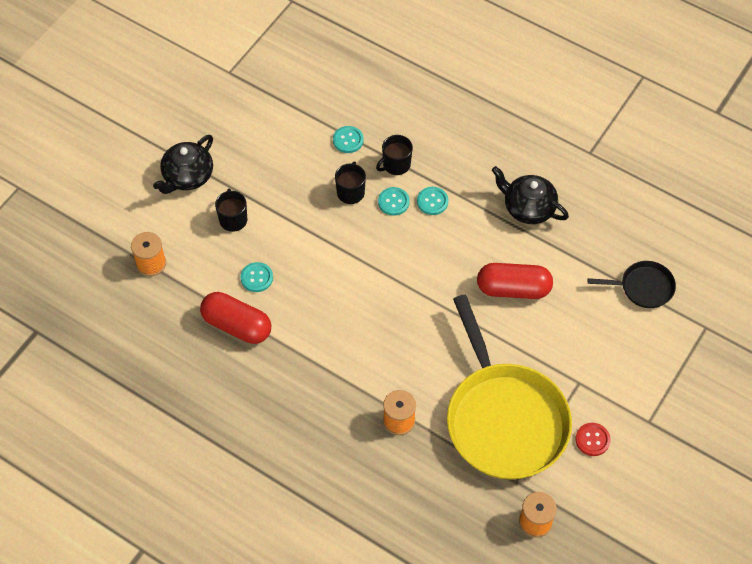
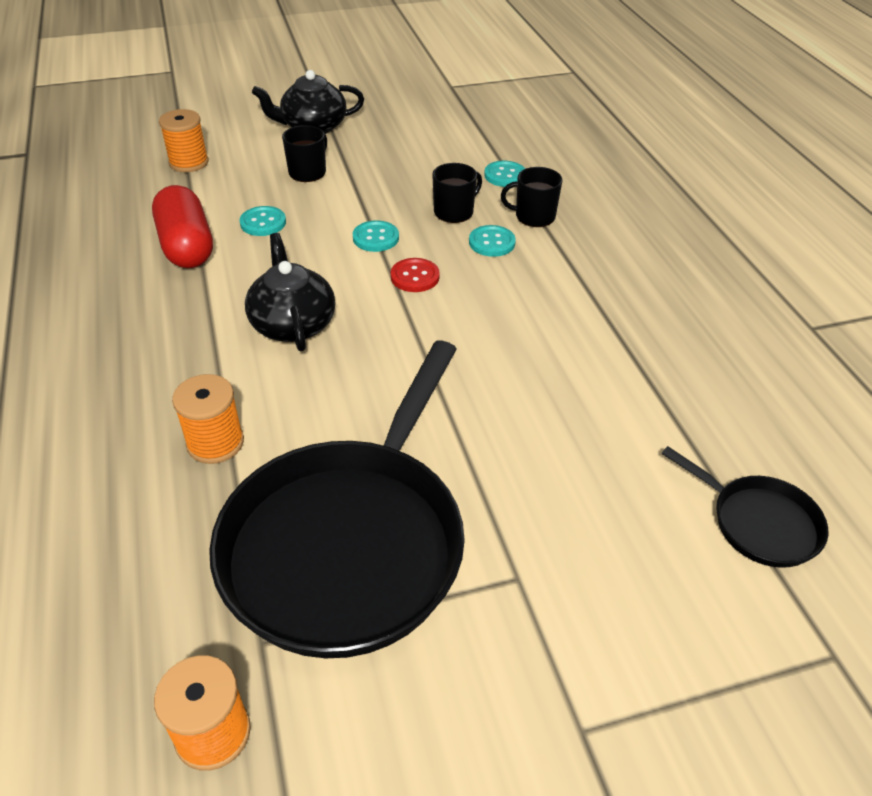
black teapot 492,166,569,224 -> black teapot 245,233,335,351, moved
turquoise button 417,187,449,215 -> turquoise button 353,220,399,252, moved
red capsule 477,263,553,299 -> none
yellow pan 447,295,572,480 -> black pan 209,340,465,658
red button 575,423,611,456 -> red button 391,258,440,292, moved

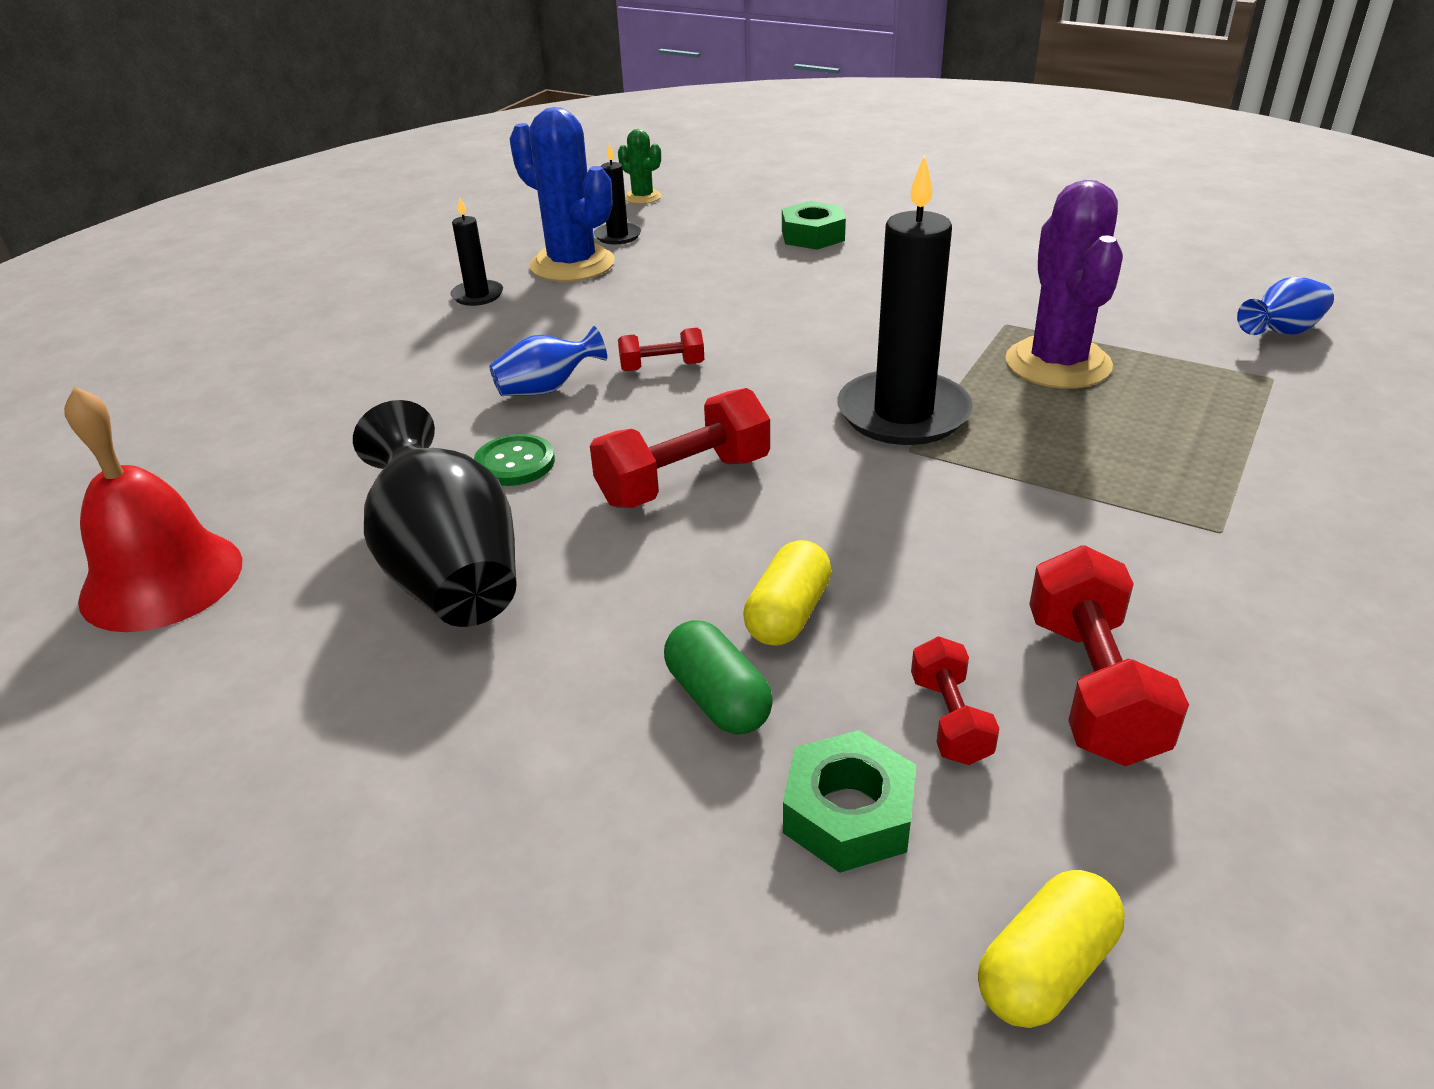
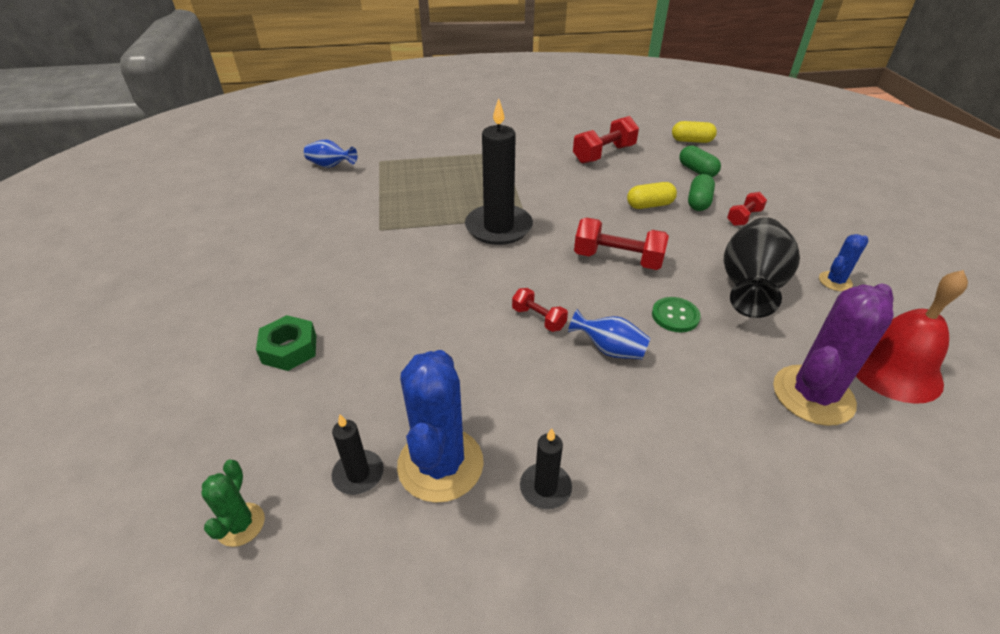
purple cactus 1005,180,1123,389 -> purple cactus 773,283,894,426, moved
red dumbbell 911,636,1000,765 -> red dumbbell 727,192,767,226, moved
green nut 783,730,916,873 -> green capsule 680,145,721,177
none -> blue cactus 819,234,868,291

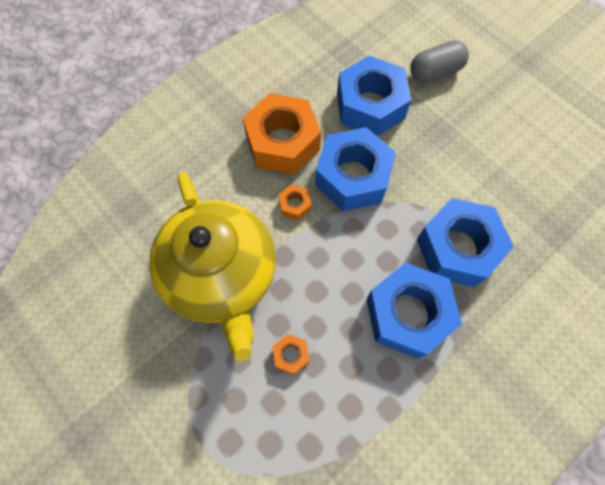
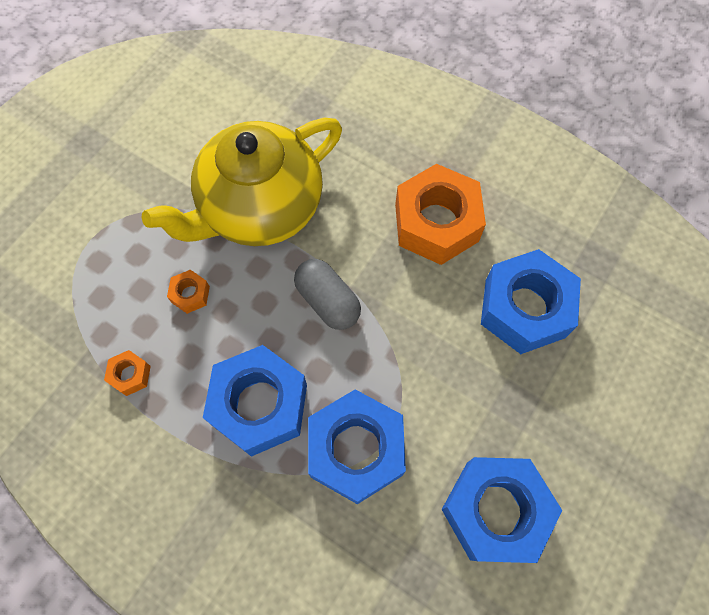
grey capsule 410,40,469,83 -> grey capsule 294,259,361,330, moved
blue nut 315,127,396,211 -> blue nut 442,457,562,563, moved
orange nut 278,184,312,221 -> orange nut 104,350,151,396, moved

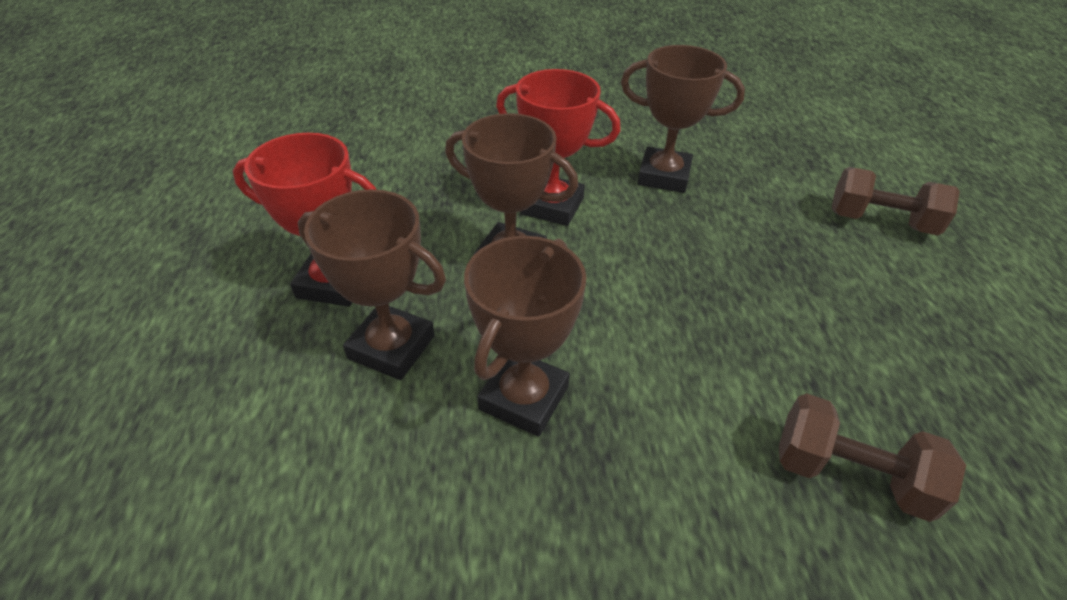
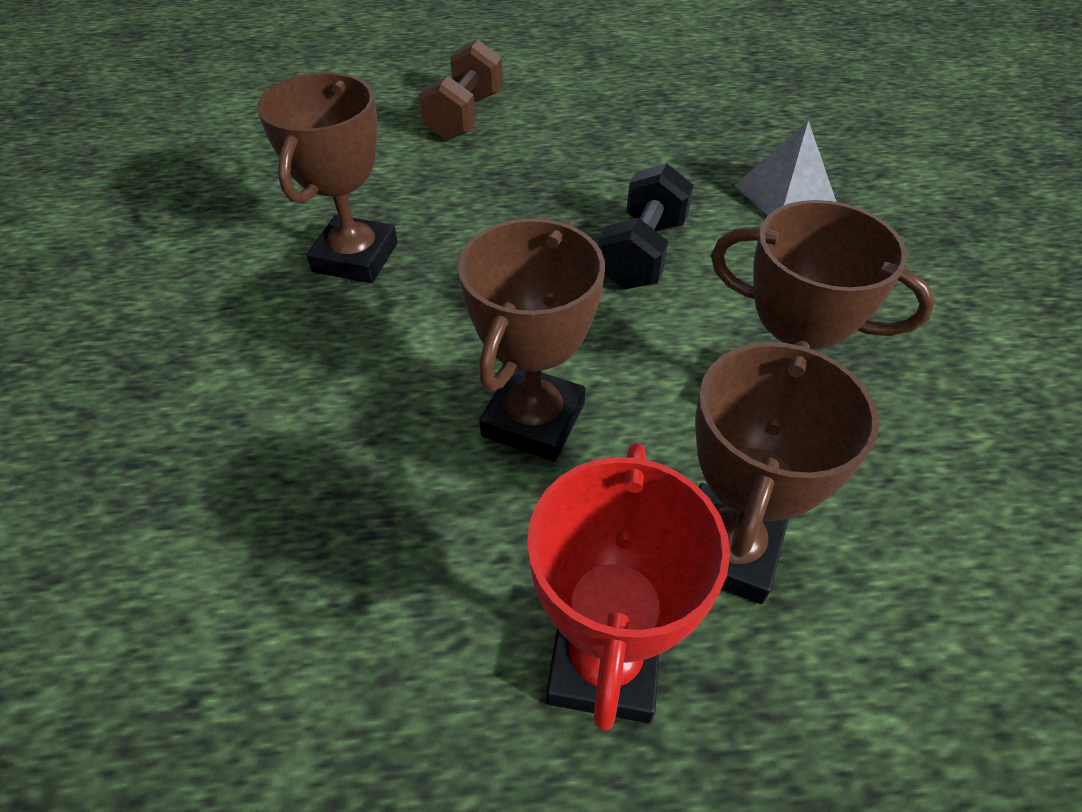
red trophy 496,69,621,226 -> none
brown dumbbell 779,393,966,522 -> grey pyramid 734,121,836,216
none -> black dumbbell 598,163,694,289

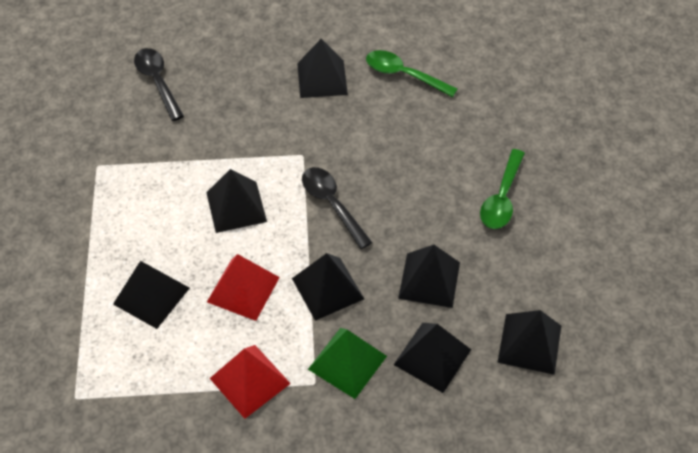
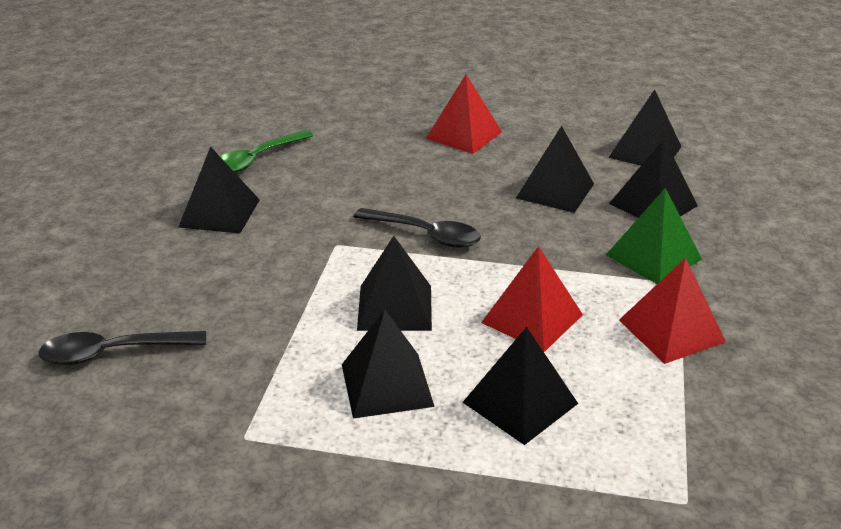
green spoon 480,149,525,229 -> red pyramid 426,74,502,154
black spoon 302,167,373,249 -> black spoon 354,208,481,248, 135 degrees counterclockwise
black pyramid 292,253,364,321 -> black pyramid 342,310,435,419, moved

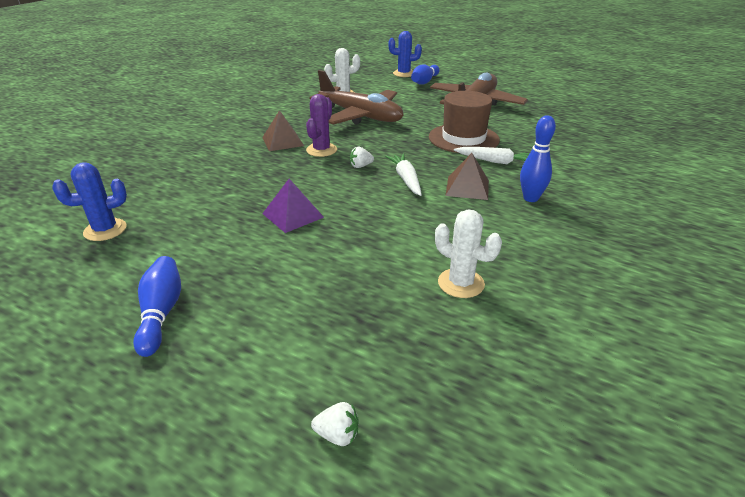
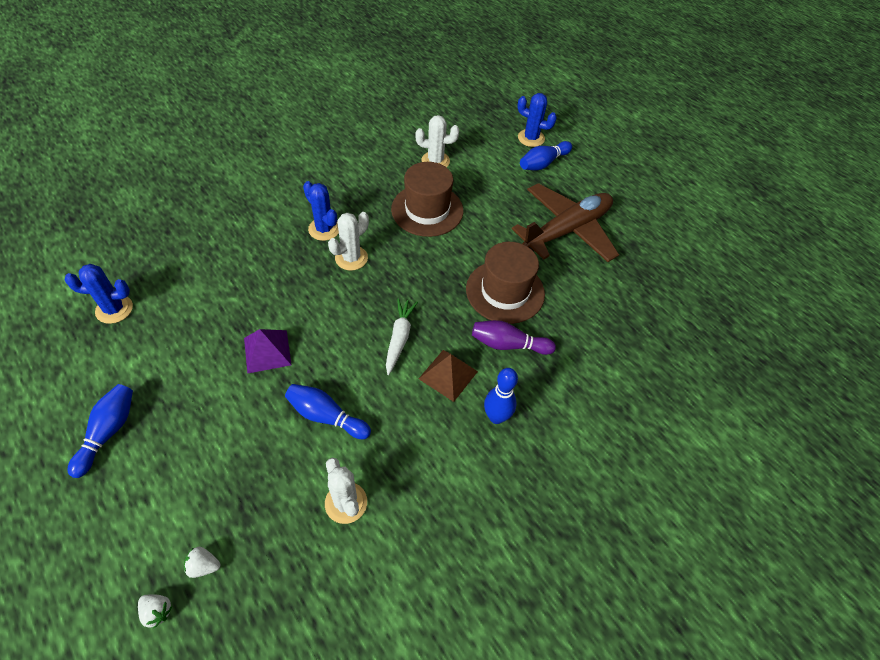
brown plane 309,70,404,124 -> brown hat 391,162,463,237
purple cactus 306,94,337,157 -> white cactus 328,212,369,271
brown pyramid 262,110,304,151 -> blue cactus 303,181,339,241
white strawberry 350,147,374,168 -> white strawberry 184,547,220,578, moved
white carrot 454,147,530,164 -> purple bowling pin 472,320,556,355
none -> blue bowling pin 285,384,371,439

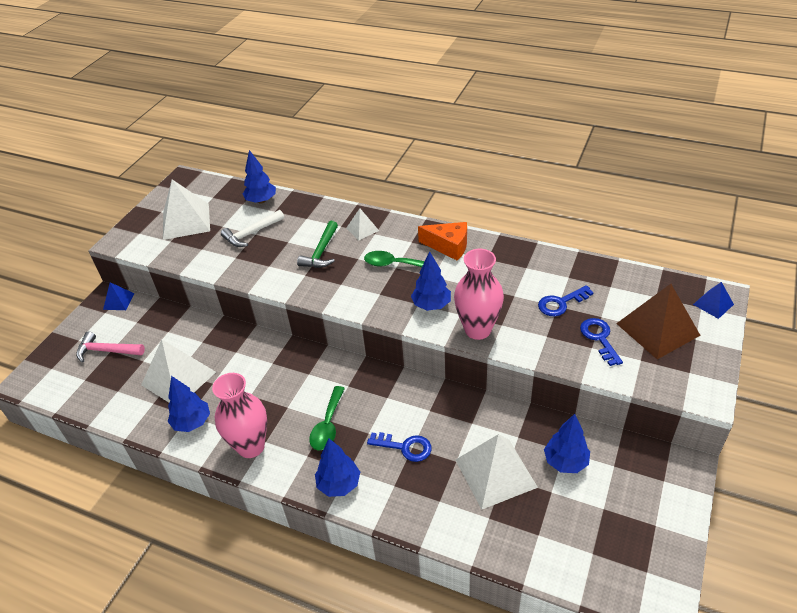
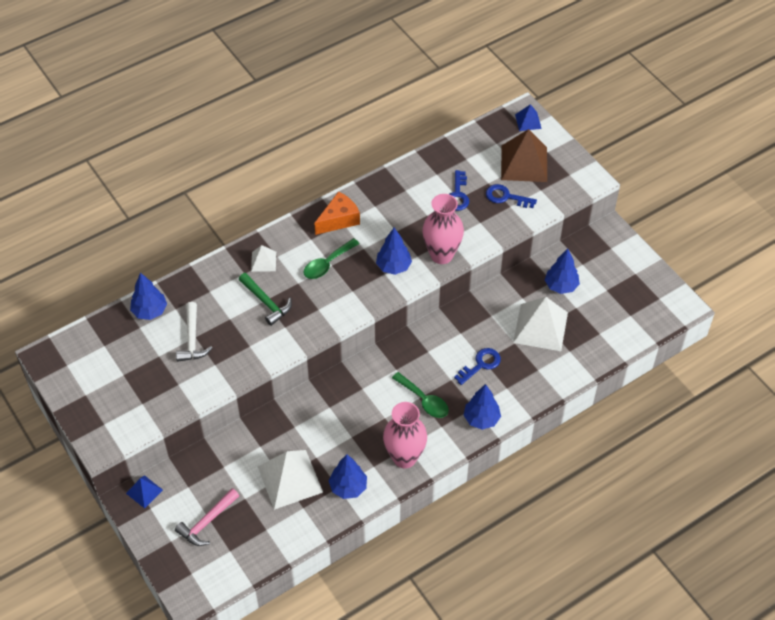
white pyramid 163,179,210,240 -> none

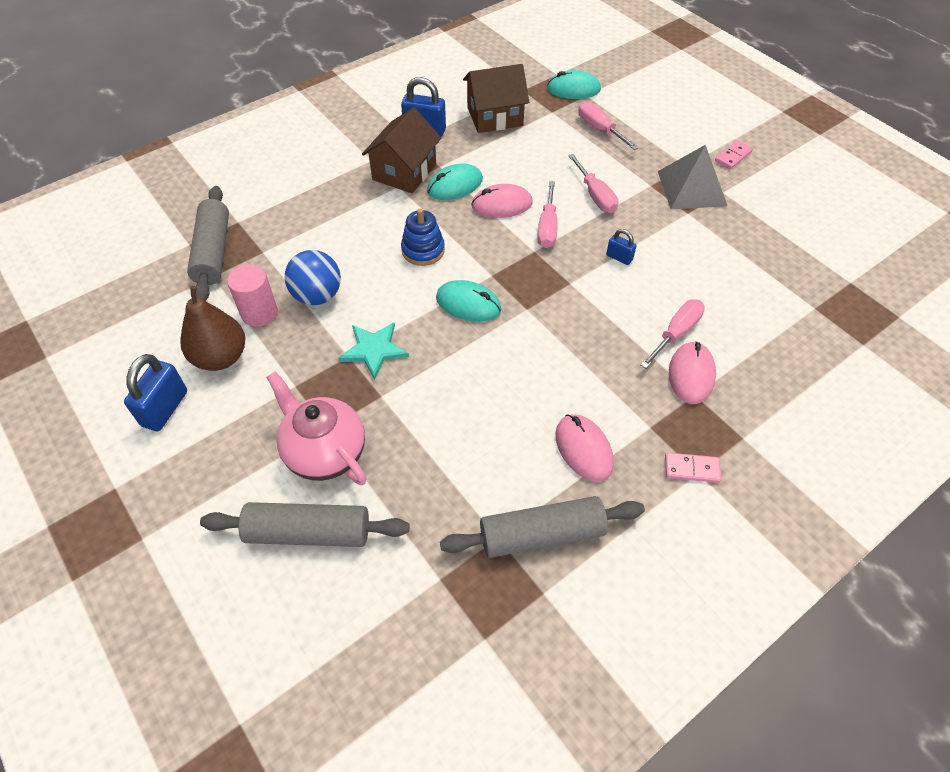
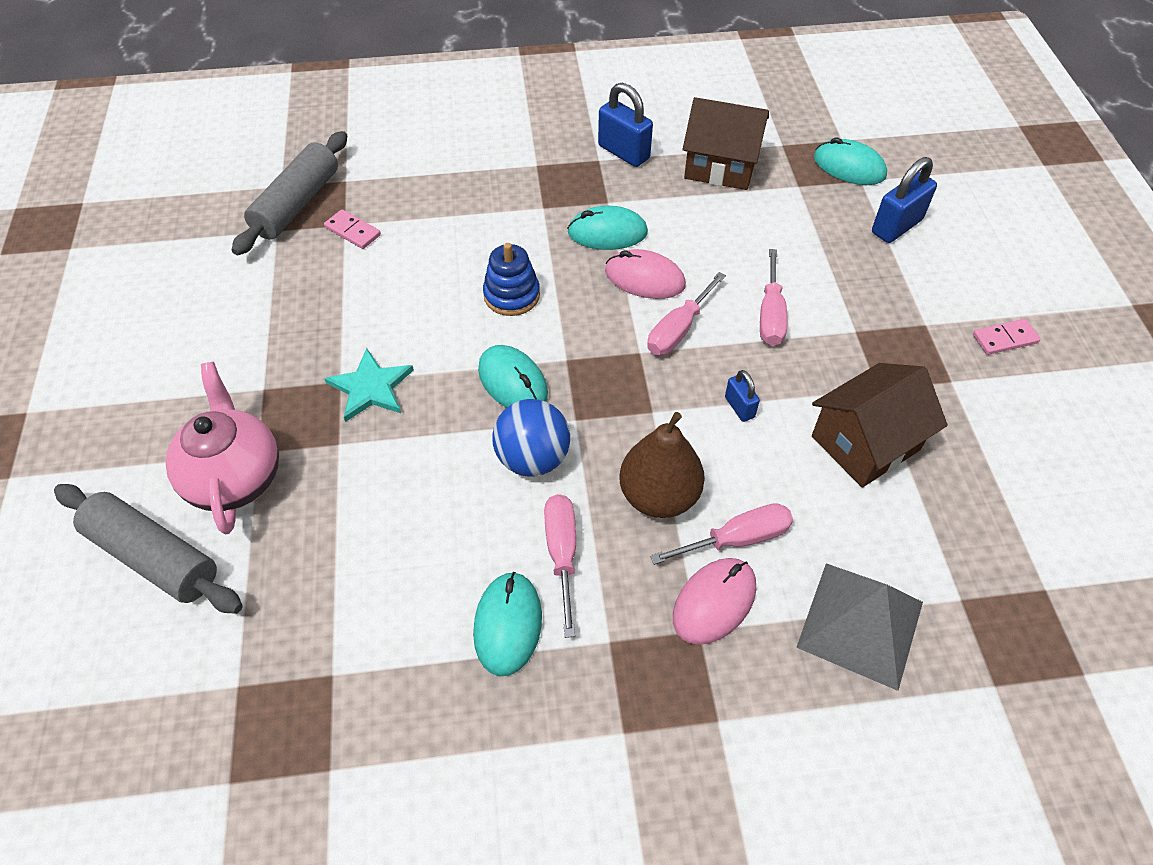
pink screwdriver 578,102,639,150 -> pink screwdriver 544,494,576,638, moved
brown house 362,107,441,193 -> brown house 812,363,948,488, moved
grey pyramid 658,145,727,209 -> grey pyramid 796,563,923,691, moved
blue ball 285,250,341,305 -> blue ball 493,399,570,477, moved
pink cylinder 227,264,278,327 -> none
brown pear 180,286,245,371 -> brown pear 619,412,705,518, moved
blue padlock 124,354,187,431 -> blue padlock 872,157,937,243, moved
pink mouse 556,414,614,482 -> turquoise mouse 473,572,542,676
pink domino 665,452,722,483 -> pink domino 324,209,381,249, moved
grey rolling pin 440,496,645,558 -> none

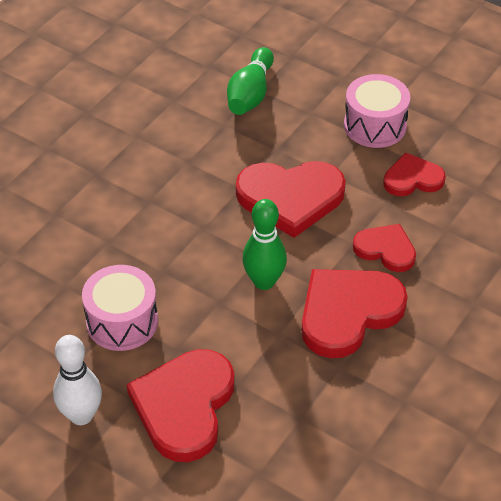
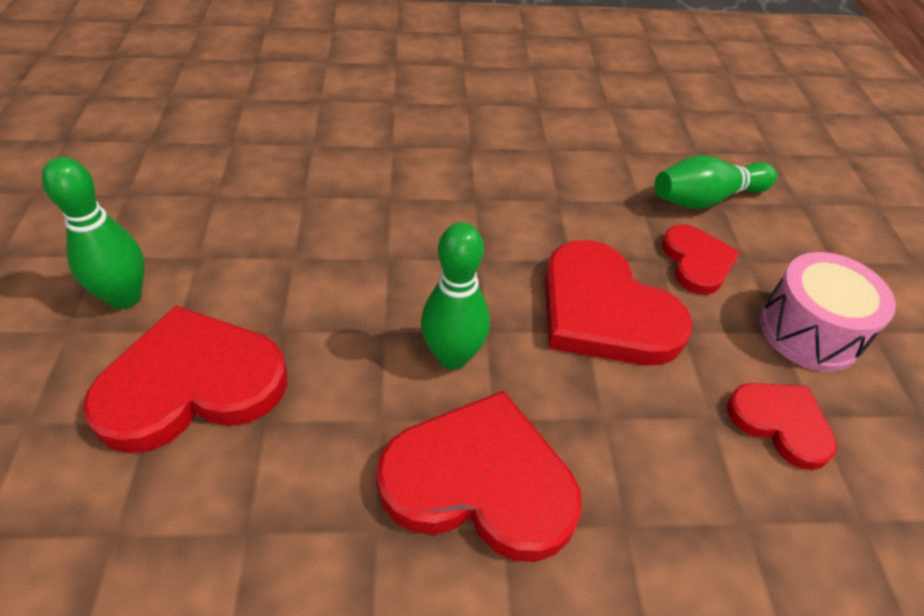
red heart 353,224,416,272 -> red heart 662,224,740,295, moved
pink drum 82,265,158,351 -> none
white bowling pin 53,335,102,425 -> green bowling pin 42,157,144,309

